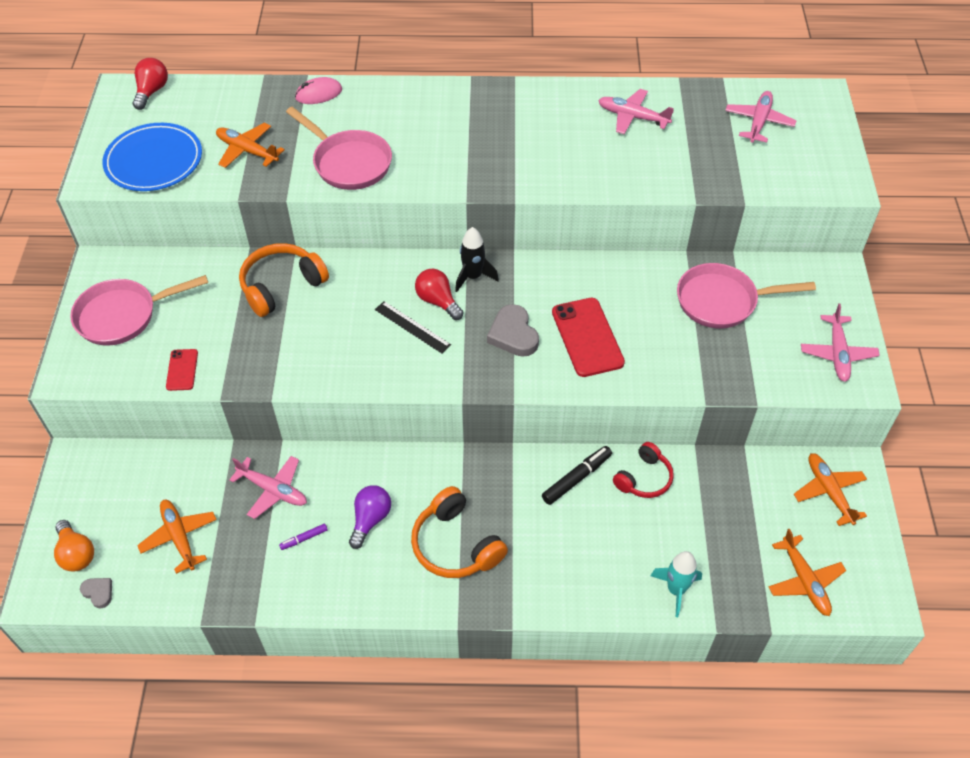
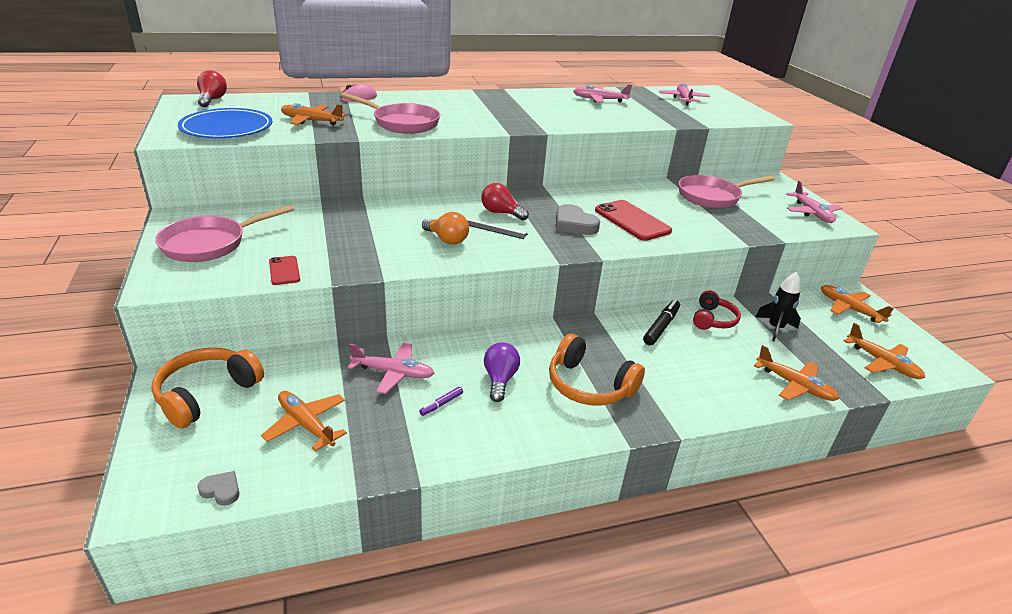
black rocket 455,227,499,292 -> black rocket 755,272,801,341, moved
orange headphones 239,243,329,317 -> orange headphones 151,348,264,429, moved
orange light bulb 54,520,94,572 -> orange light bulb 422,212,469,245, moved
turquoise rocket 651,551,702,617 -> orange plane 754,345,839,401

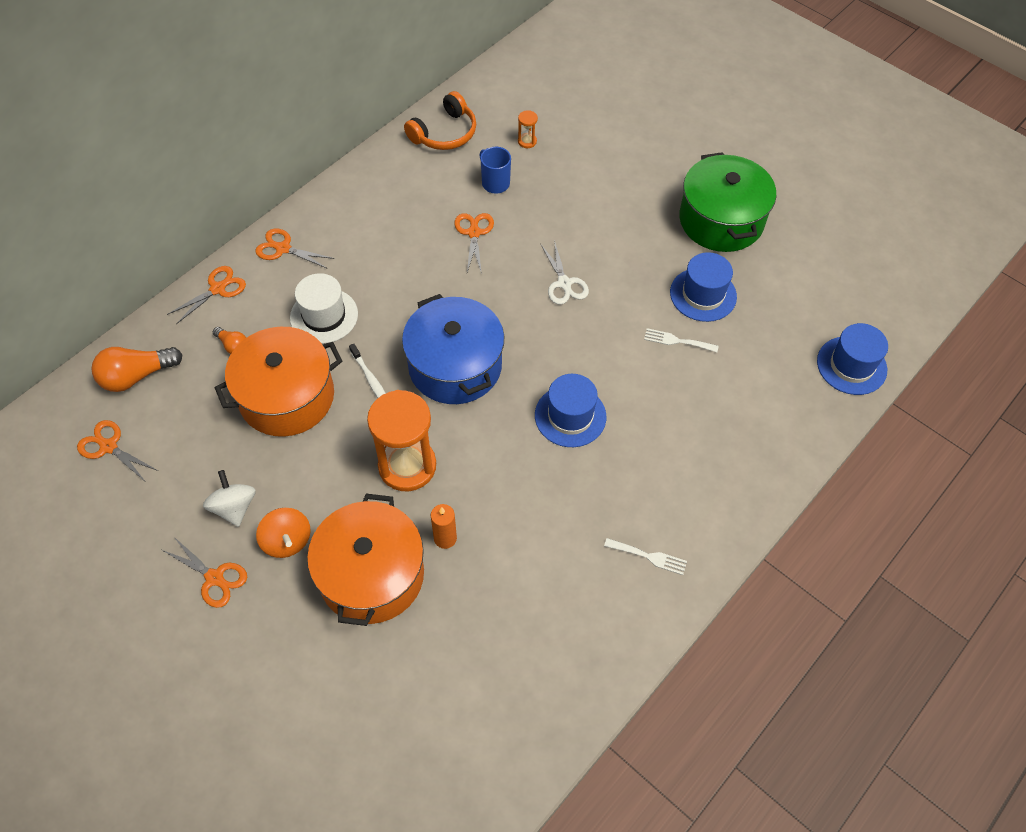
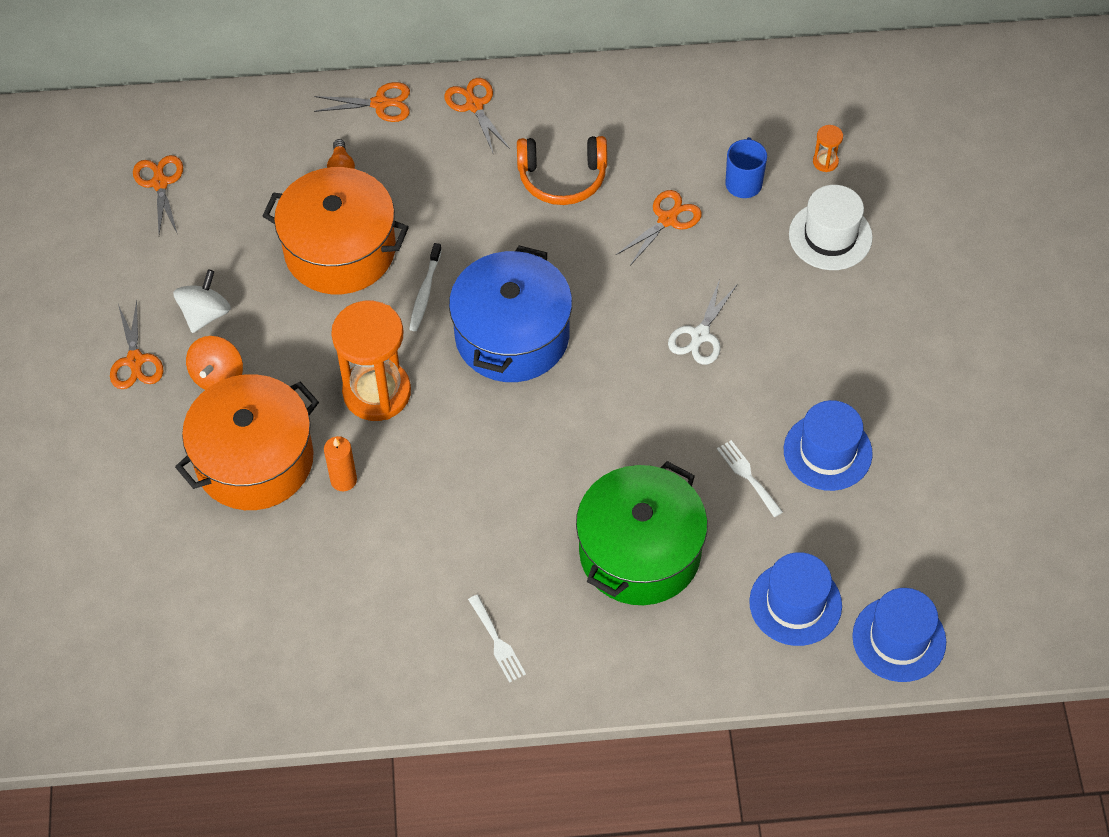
orange headphones 404,91,476,150 -> orange headphones 517,136,607,205, moved
green pot 679,152,776,252 -> green pot 576,461,708,605, moved
white hat 290,273,358,344 -> white hat 789,185,873,270, moved
orange light bulb 91,347,182,392 -> none
blue hat 535,374,606,447 -> blue hat 749,552,842,646, moved

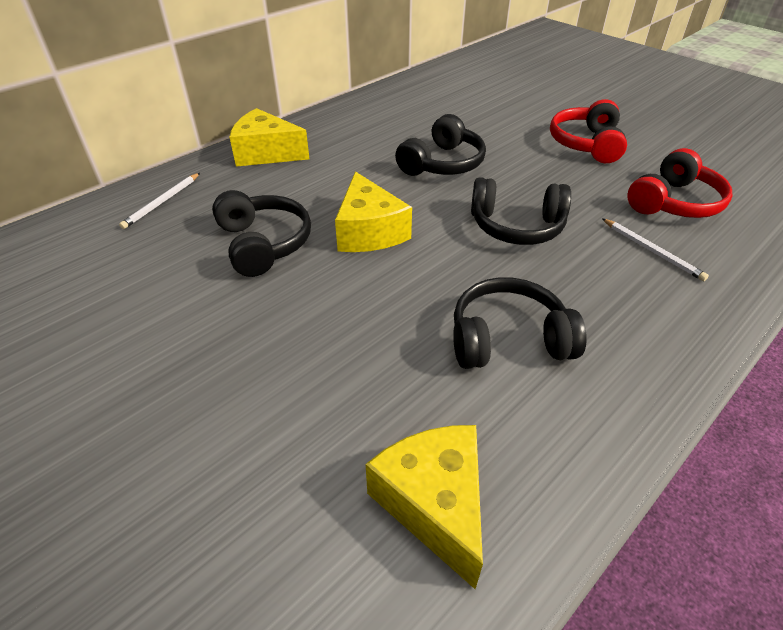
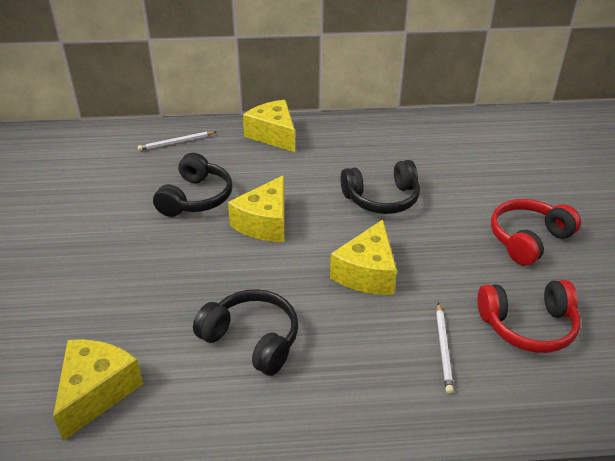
black headphones 471,177,571,245 -> yellow cheese 330,220,397,295

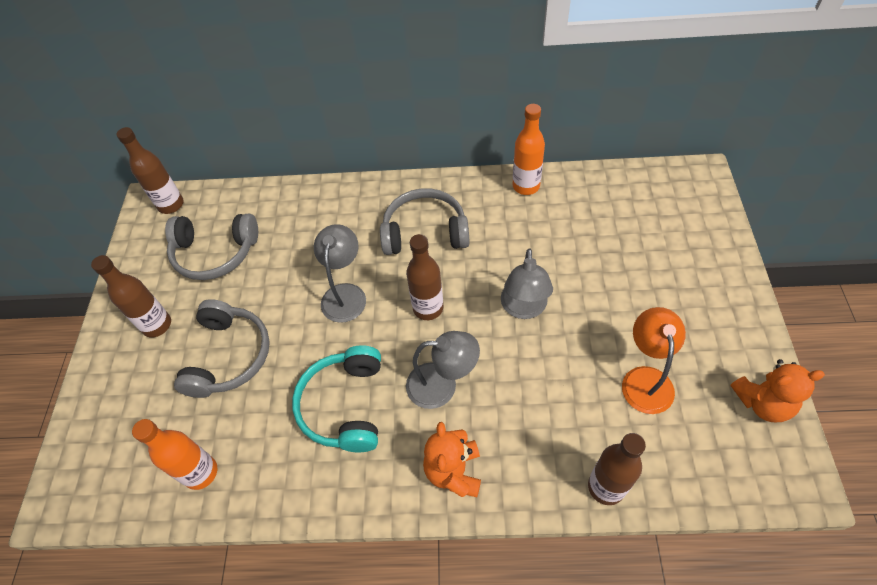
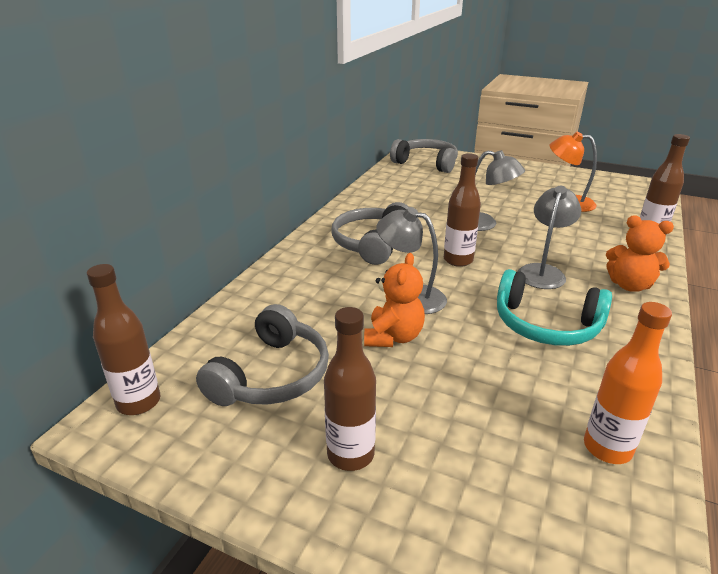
orange bottle 513,104,545,195 -> none
grey headphones 174,299,270,398 -> grey headphones 390,139,458,173, moved
orange teddy bear 730,359,825,422 -> orange teddy bear 364,253,425,347, moved

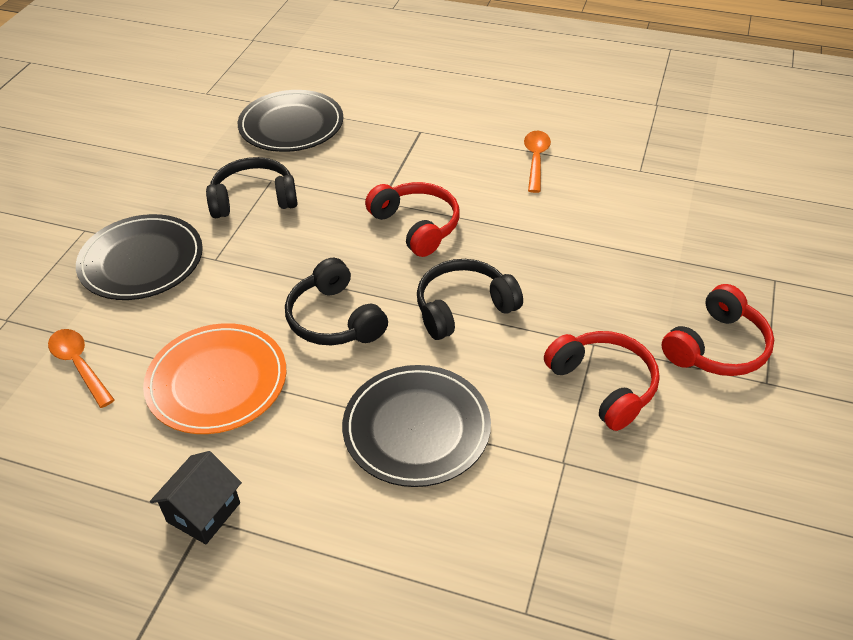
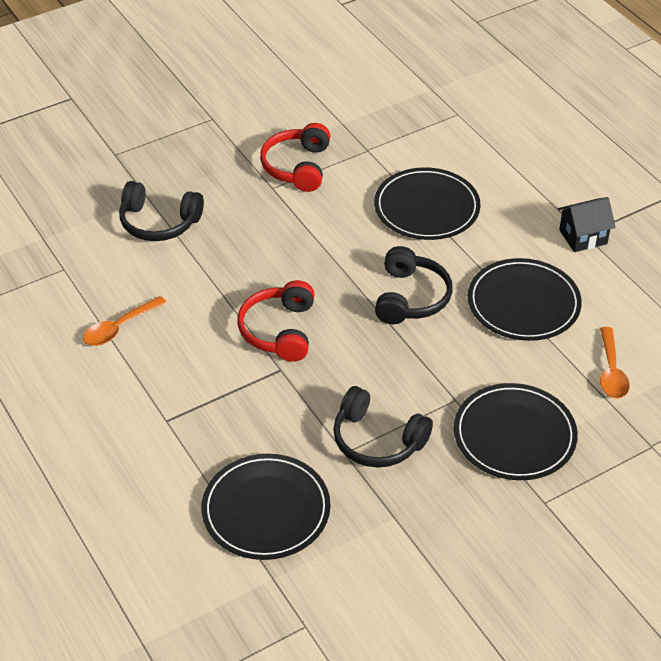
black headphones 417,259,523,340 -> black headphones 119,181,204,241, moved
red headphones 662,284,774,376 -> none
orange plate 143,323,286,434 -> black plate 468,258,582,341

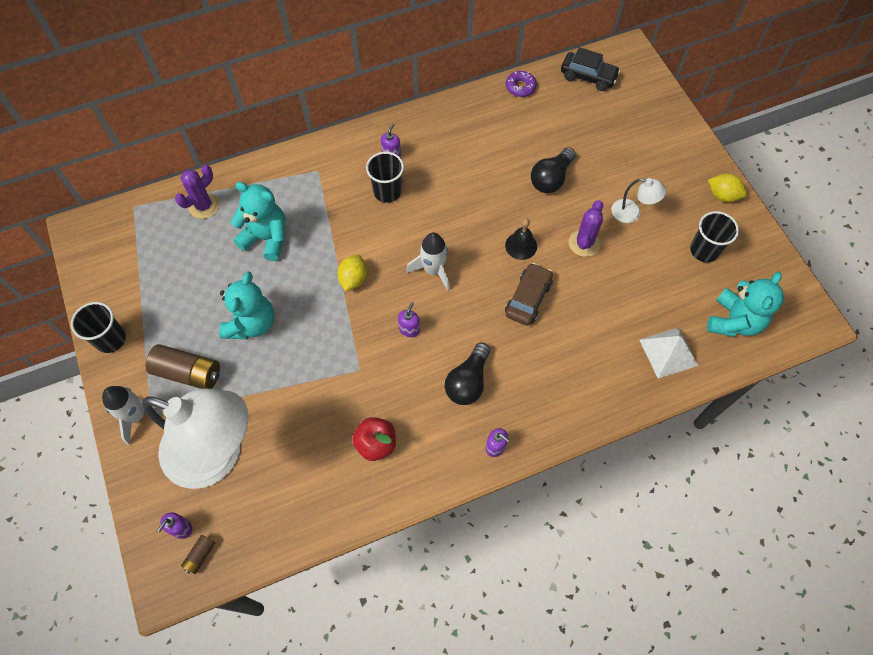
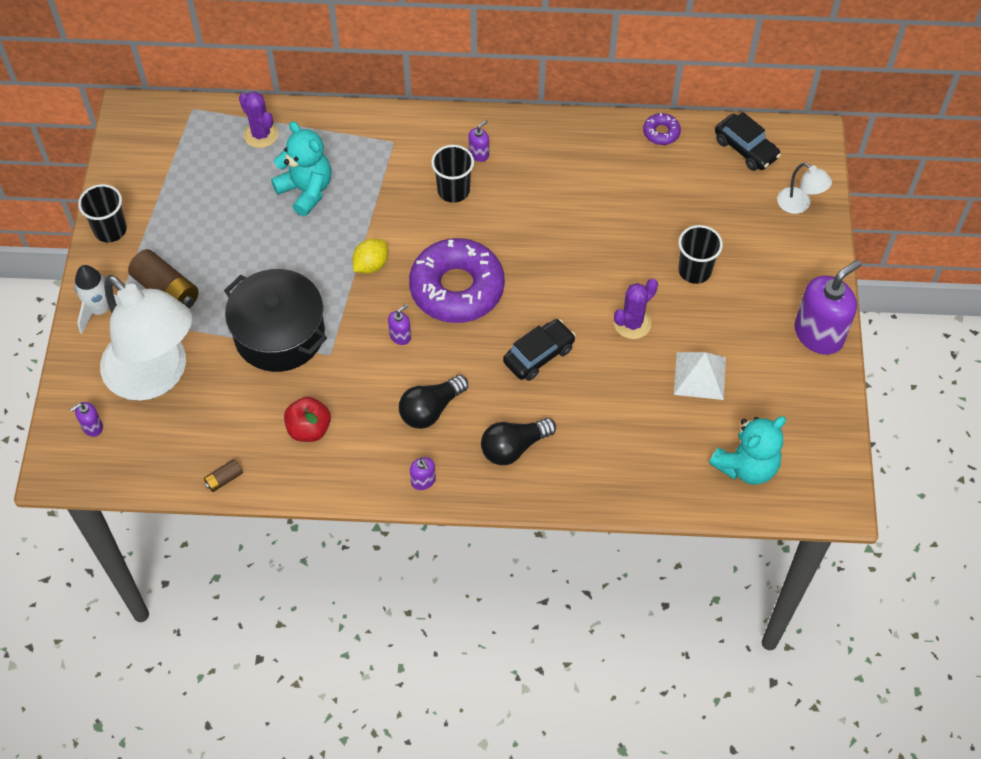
black light bulb 531,147,576,193 -> black light bulb 481,418,556,465, moved
purple cactus 175,165,220,219 -> purple cactus 239,91,278,148, 75 degrees clockwise
yellow lemon 708,173,747,202 -> purple soap dispenser 795,260,861,355
white lamp 611,178,666,223 -> white lamp 777,162,832,214, moved
black cup 690,211,739,262 -> black cup 678,225,723,284, moved
black bell 505,218,537,260 -> none
white rocket 406,232,450,291 -> purple donut 409,238,505,323
brown car 505,263,553,326 -> black car 503,319,576,381
turquoise teddy bear 219,272,274,339 -> none
white pyramid 640,327,698,379 -> white pyramid 674,352,726,400, moved
brown battery 181,535,215,574 -> brown battery 204,459,243,492, moved
none -> black pot 224,269,327,372

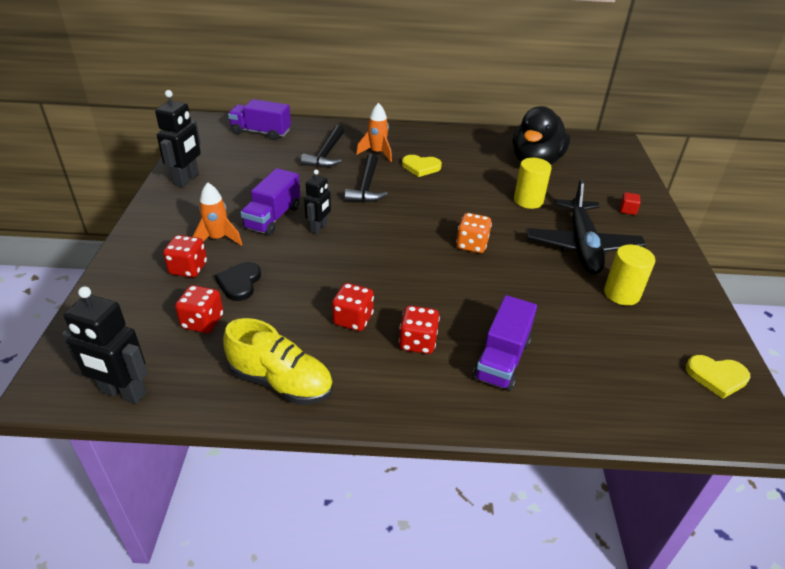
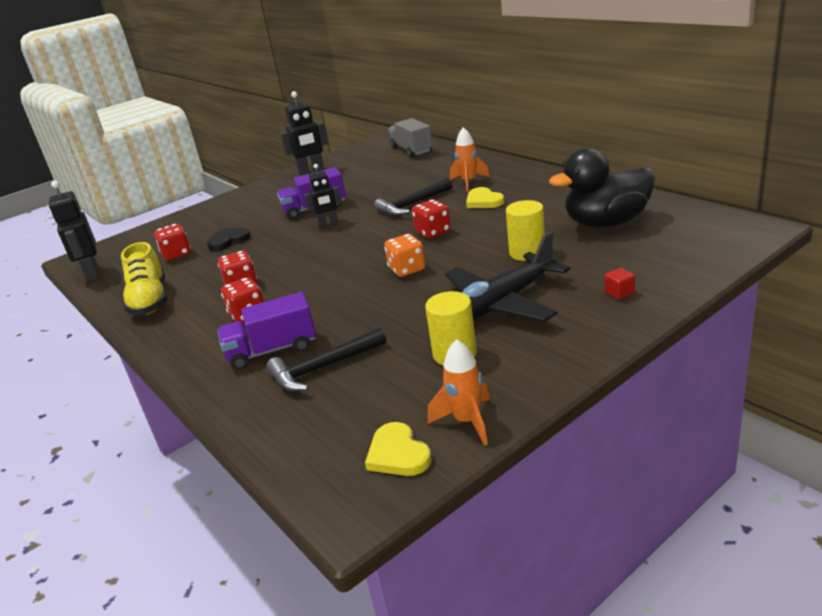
purple truck 228,99,291,140 -> grey truck 389,118,432,157
black hammer 301,125,344,167 -> black hammer 266,327,386,392, moved
orange rocket 193,182,242,245 -> orange rocket 428,339,490,446, moved
red dice 163,235,207,278 -> red dice 412,200,451,238, moved

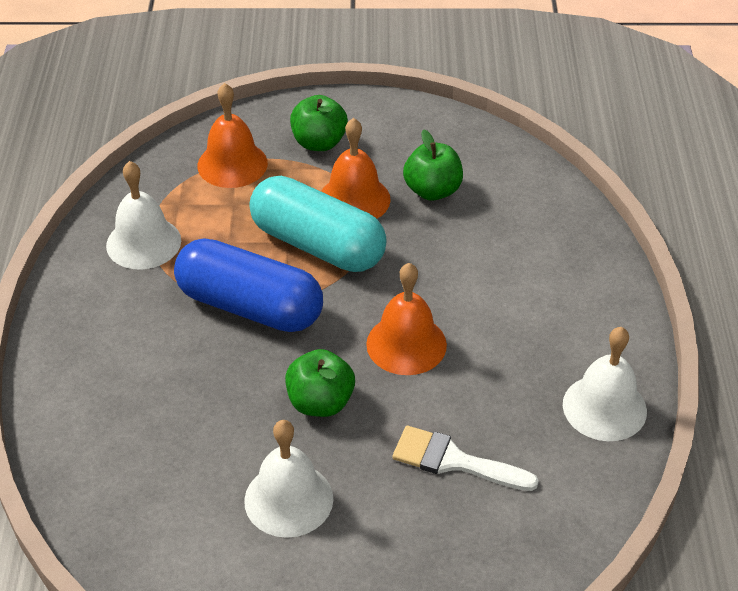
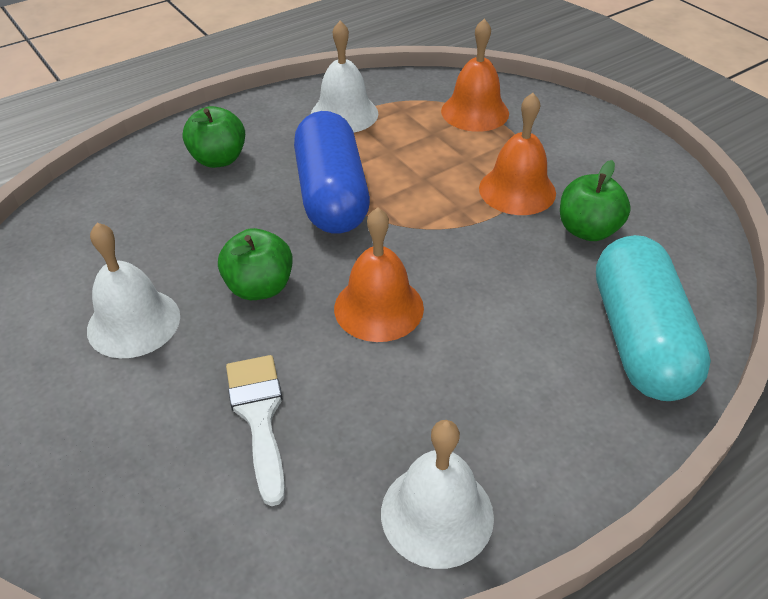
green apple 290,95,348,151 -> green apple 182,106,245,168, moved
turquoise capsule 249,176,387,272 -> turquoise capsule 596,235,711,401, moved

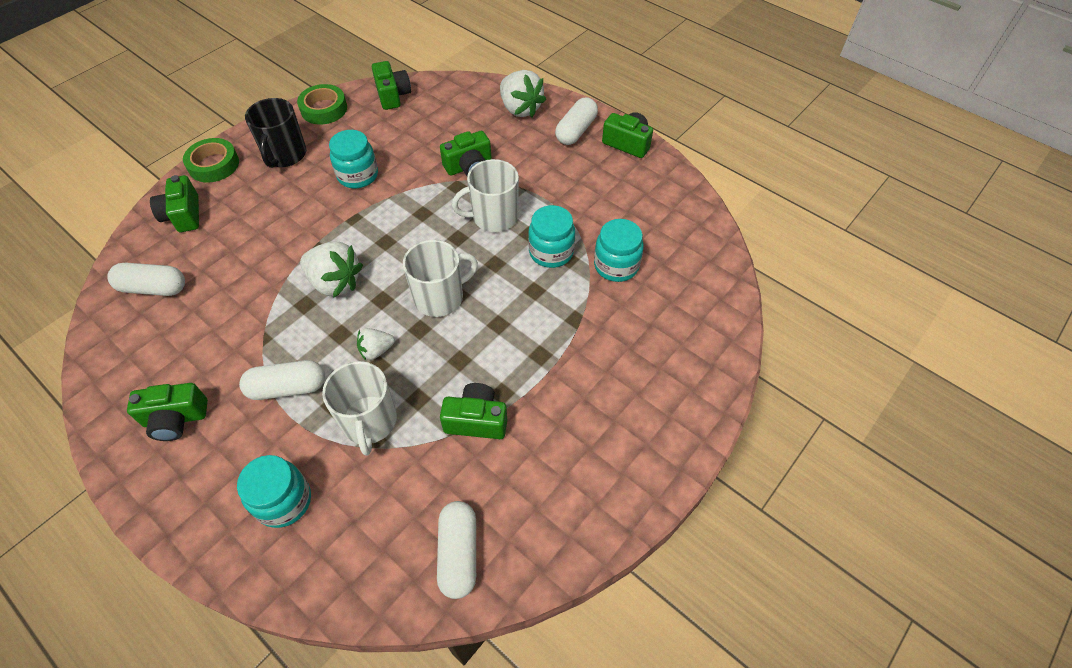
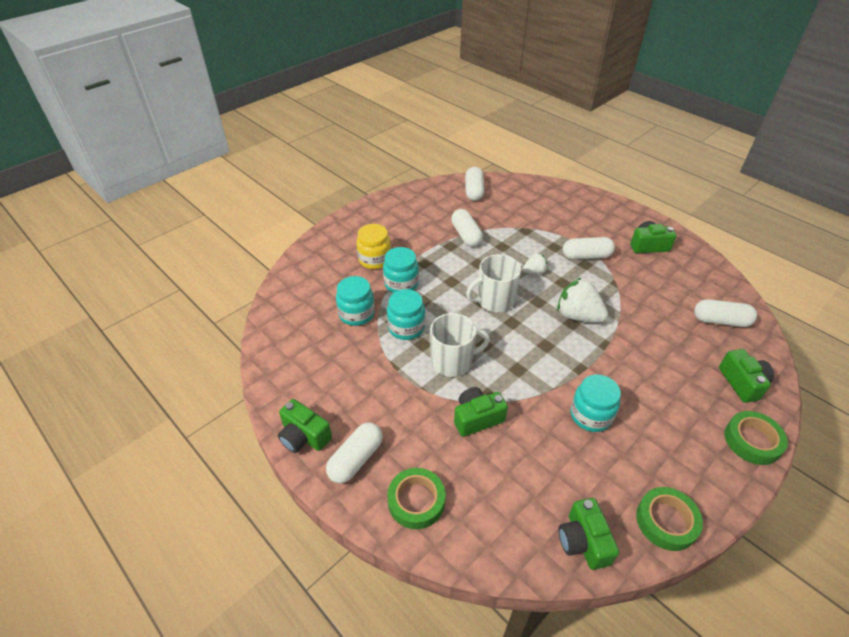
white strawberry 500,70,546,117 -> green tape 387,468,445,529
black mug 245,98,306,168 -> none
white mug 322,361,397,456 -> none
green camera 440,383,507,439 -> white capsule 451,209,483,247
turquoise jar 237,455,311,528 -> turquoise jar 383,247,419,293, moved
none -> yellow jar 356,224,391,269

